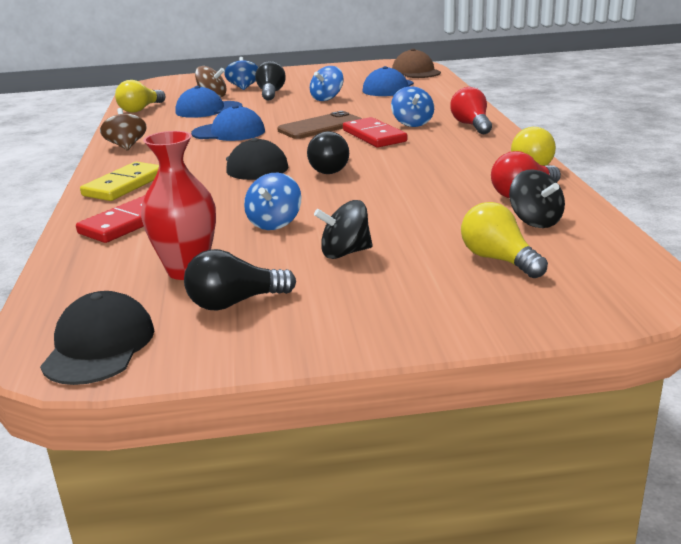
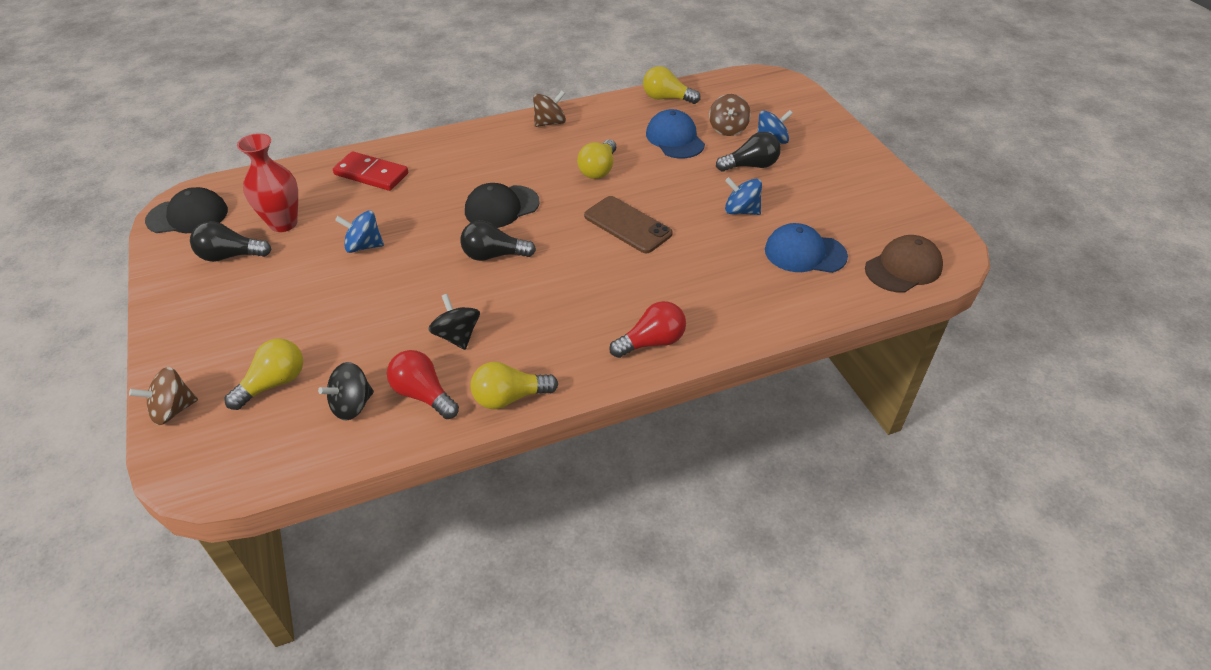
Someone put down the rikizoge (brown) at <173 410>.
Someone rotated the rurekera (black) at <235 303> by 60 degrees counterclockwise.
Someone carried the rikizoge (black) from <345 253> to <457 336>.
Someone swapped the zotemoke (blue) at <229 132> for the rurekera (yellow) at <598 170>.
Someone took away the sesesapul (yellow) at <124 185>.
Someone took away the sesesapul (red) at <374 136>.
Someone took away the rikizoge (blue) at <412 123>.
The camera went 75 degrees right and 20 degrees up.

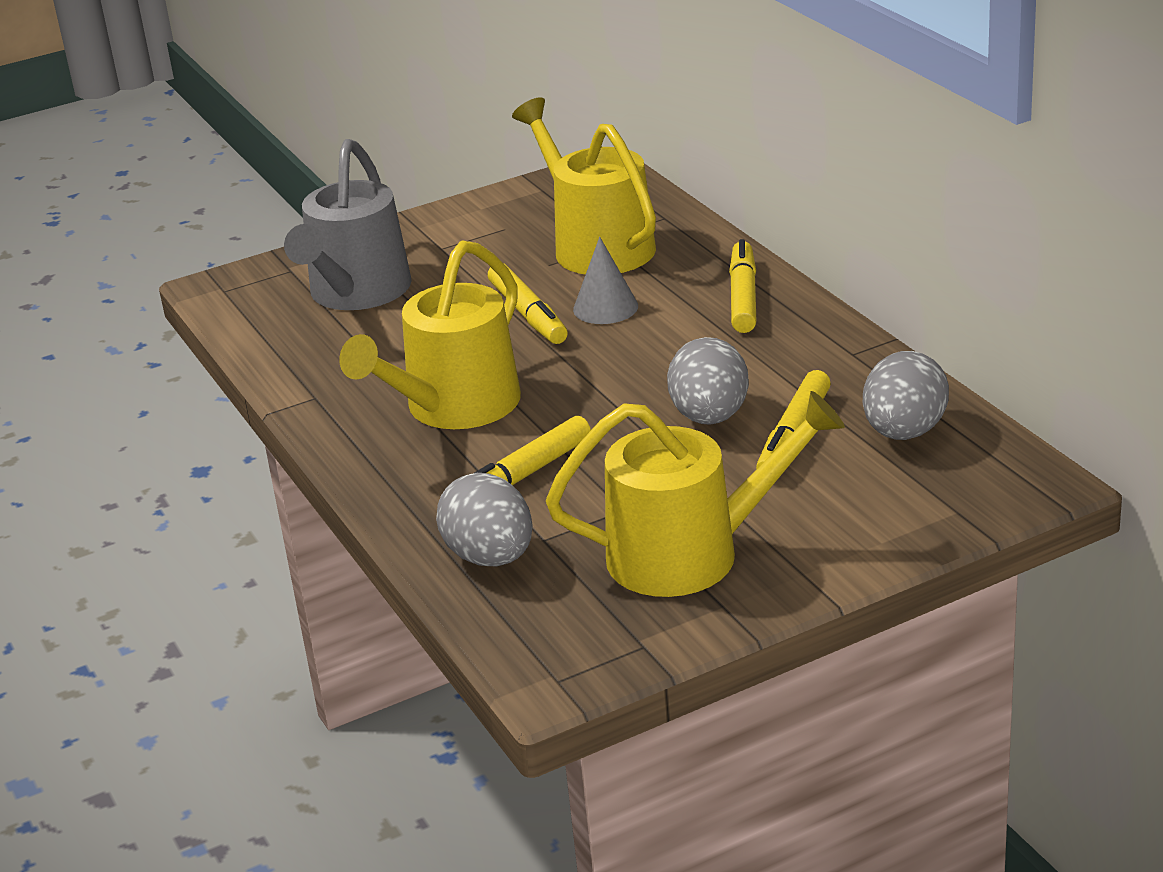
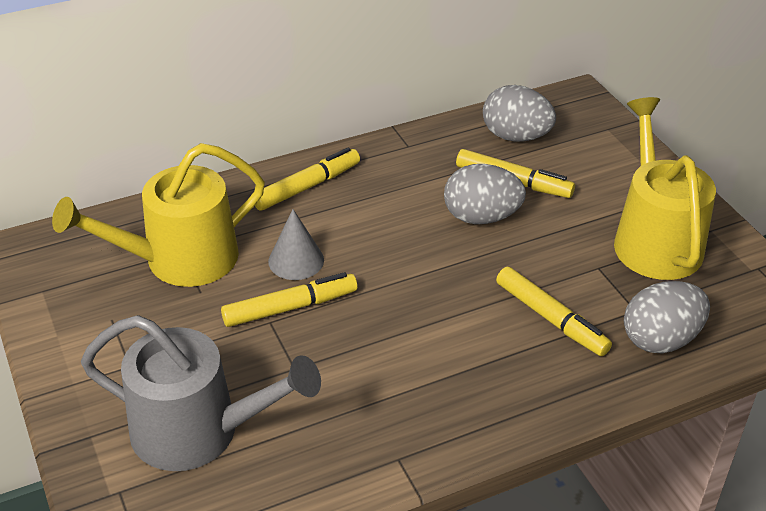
Someone rotated the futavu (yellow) at <743 297> by 135 degrees clockwise.
Someone took away the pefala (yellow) at <454 407>.
The camera went 90 degrees left and 10 degrees up.

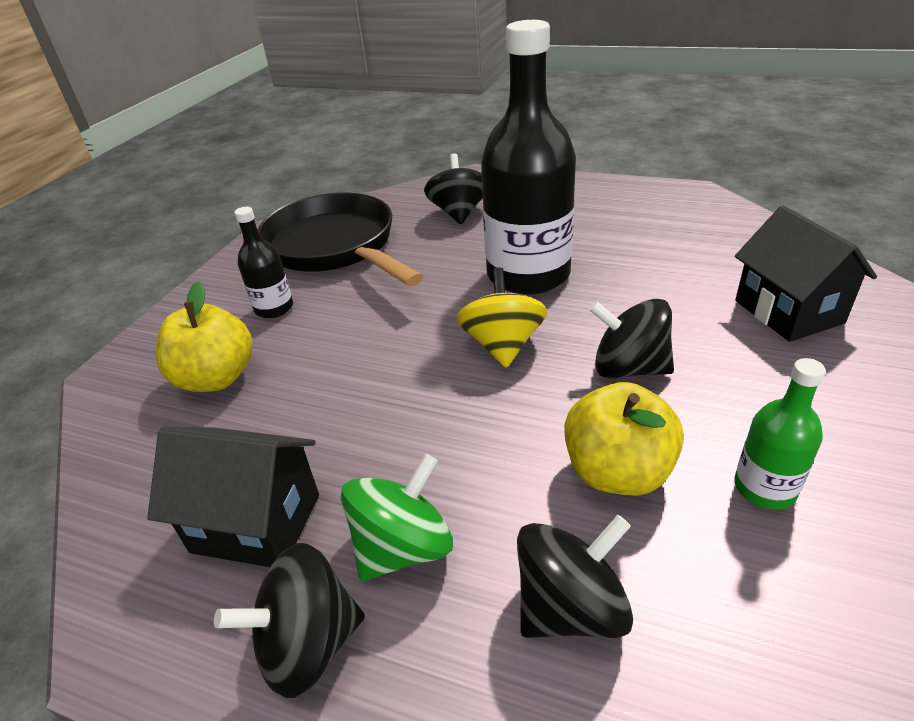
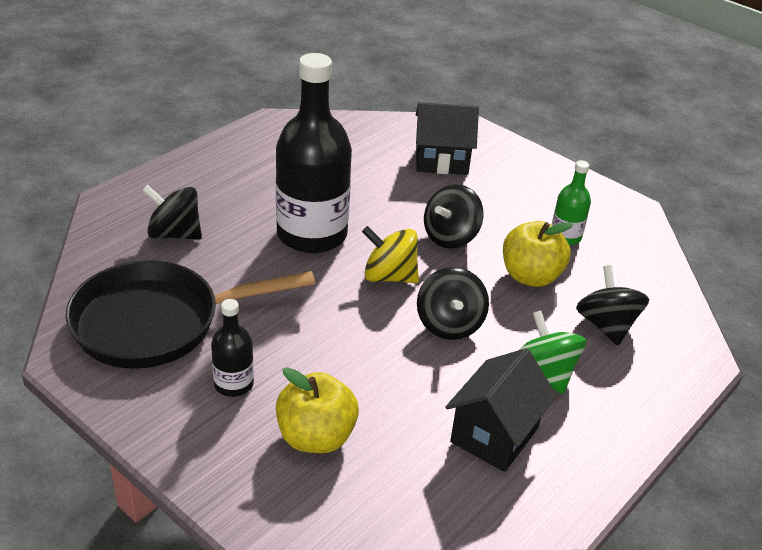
Someone carried the rikizoge (black) from <308 644> to <449 324>.
The camera went 75 degrees left and 0 degrees up.

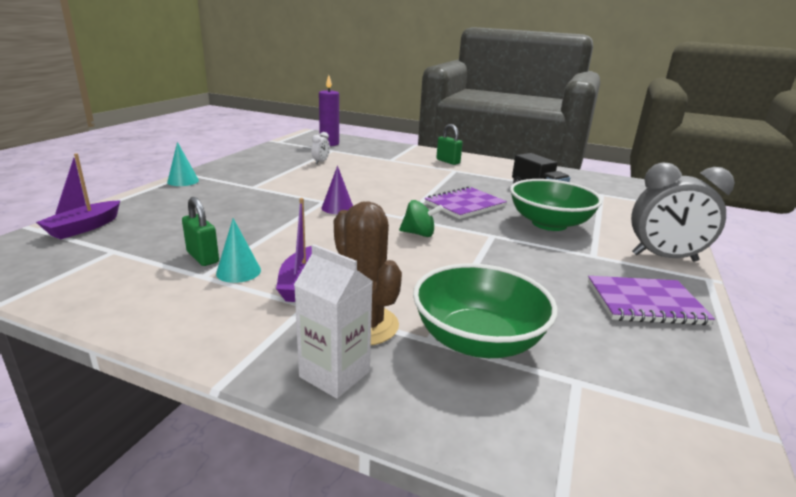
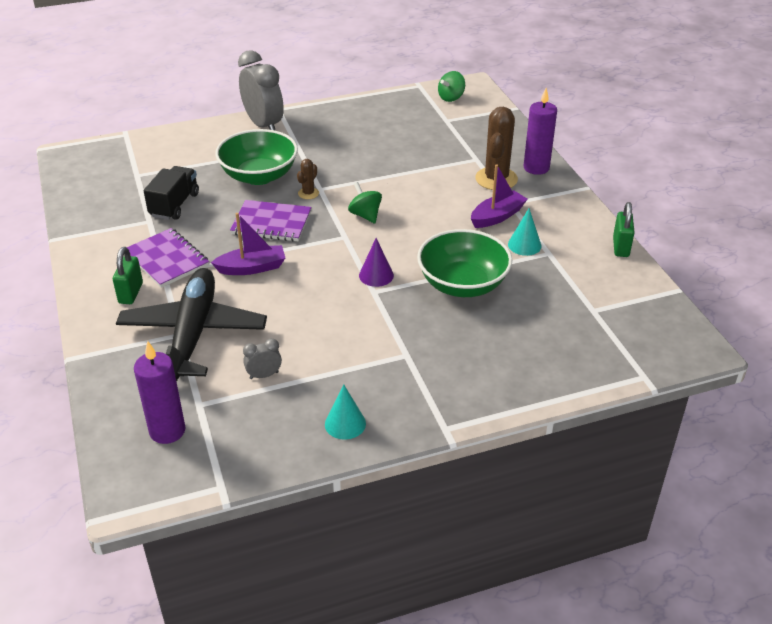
Someone put down the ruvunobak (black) at <193 334>.
Someone carried the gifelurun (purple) from <645 303> to <167 260>.
Someone carried the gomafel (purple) from <84 228> to <252 268>.
Someone repainted the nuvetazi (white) at <321 162>, which became the nuvetazi (grey) at <264 375>.
Someone put down the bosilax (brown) at <308 193>.
Someone carried the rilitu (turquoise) from <183 181> to <345 423>.
Someone carried the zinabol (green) from <478 340> to <462 284>.
Someone put down the rikizoge (green) at <451 98>.
Someone swapped the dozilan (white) at <334 374> for the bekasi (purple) at <536 168>.
Someone carried the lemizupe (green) from <203 257> to <620 247>.
The camera went 130 degrees left and 15 degrees up.

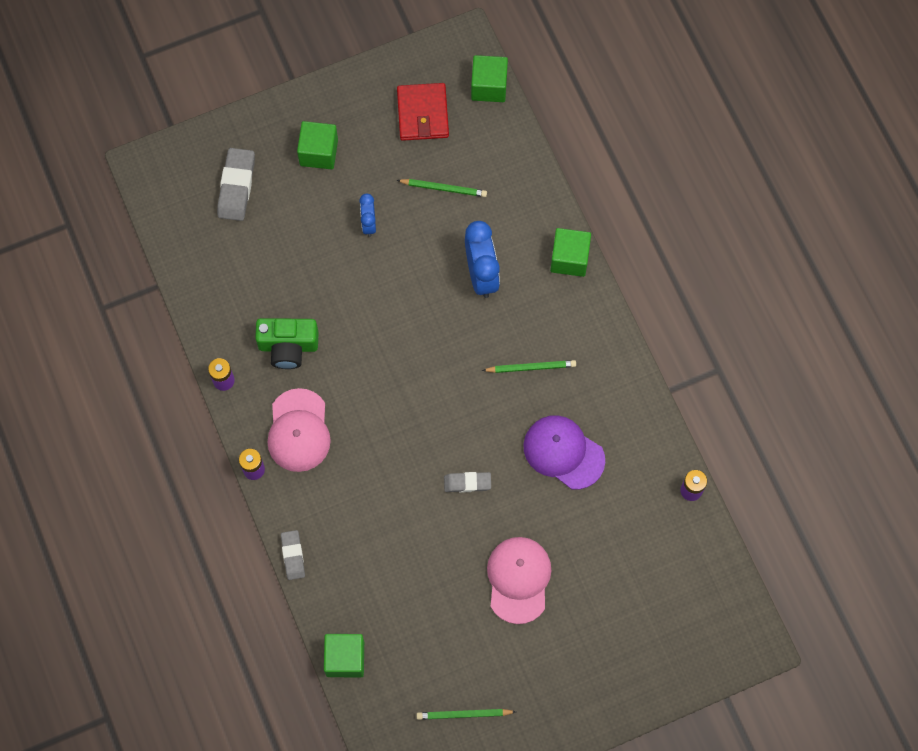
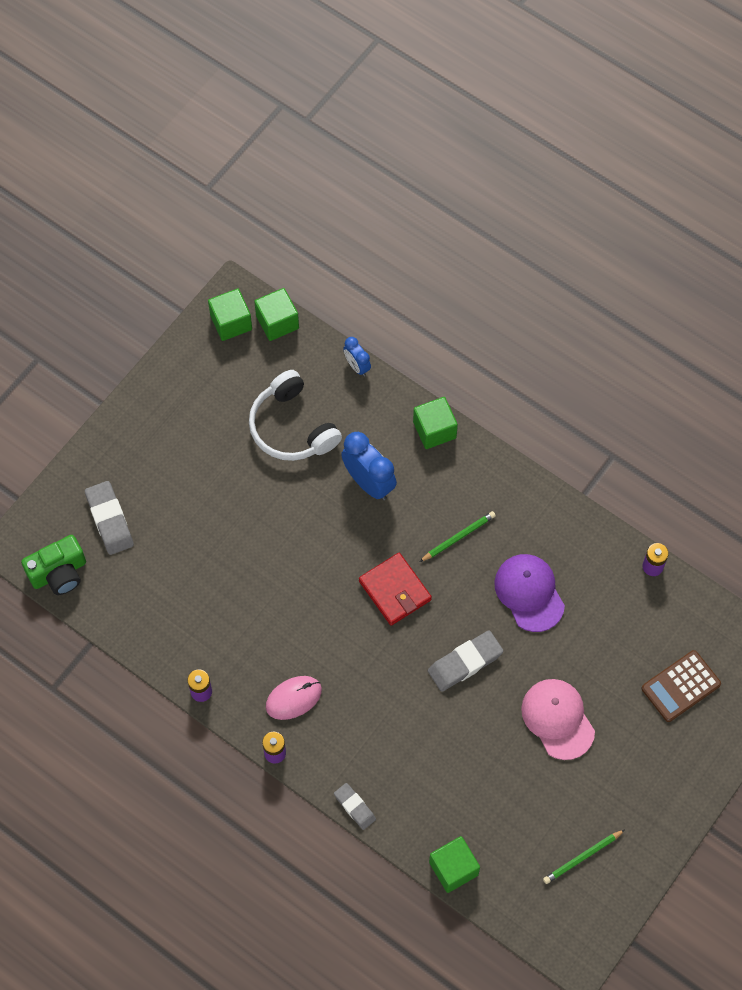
Someone carried the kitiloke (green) from <288 346> to <59 573>.
Someone carried the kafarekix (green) from <319 152> to <231 322>.
Someone swapped the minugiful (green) at <443 188> for the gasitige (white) at <291 427>.
Someone swapped the zotemoke (pink) at <298 431> for the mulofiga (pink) at <293 698>.
Someone carried the nuvetazi (blue) from <368 224> to <357 366>.
Someone carried the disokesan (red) from <423 114> to <395 590>.
Someone scaled the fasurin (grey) at <467 483> by 1.62.
Someone rotated the zotemoke (purple) at <563 452> by 60 degrees clockwise.
Someone put down the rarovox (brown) at <681 686>.
The camera went 30 degrees left and 5 degrees down.

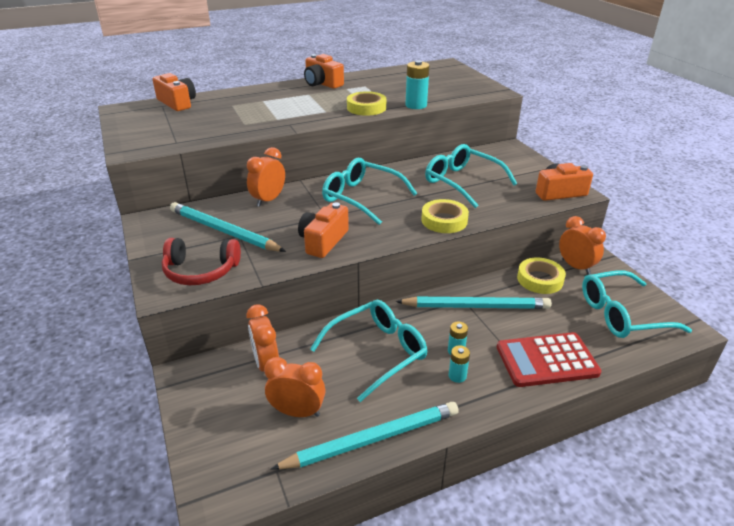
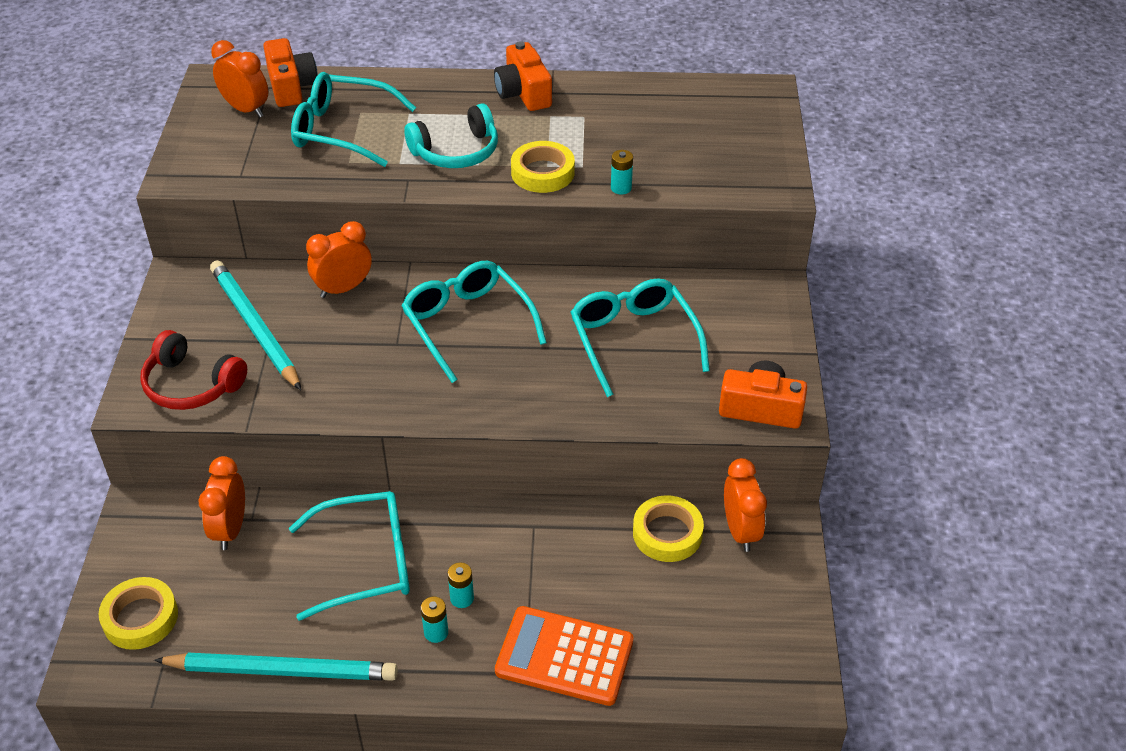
Someone carried the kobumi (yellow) from <444 220> to <140 618>.
Someone carried the nuvetazi (orange) from <297 412> to <246 109>.
Someone carried the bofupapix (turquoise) from <622 314> to <343 130>.
Someone put down the gasitige (turquoise) at <456 151>.
Someone repainted the rarovox (red) at <546 360>, which became the rarovox (orange) at <564 656>.
Someone scaled the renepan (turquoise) at <416 105> by 0.60.
Someone took away the kitiloke (orange) at <323 241>.
Someone took away the minugiful (turquoise) at <475 306>.
The camera went 25 degrees right and 10 degrees up.

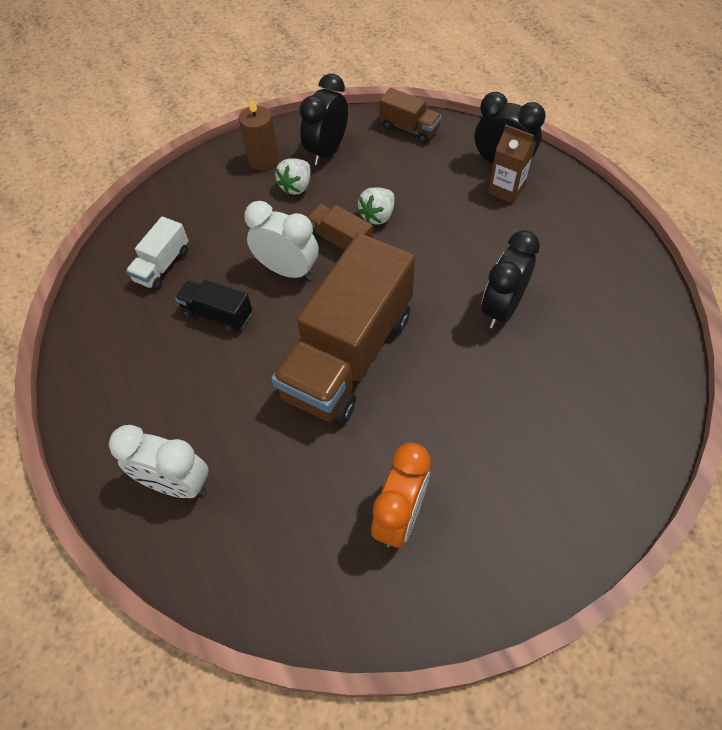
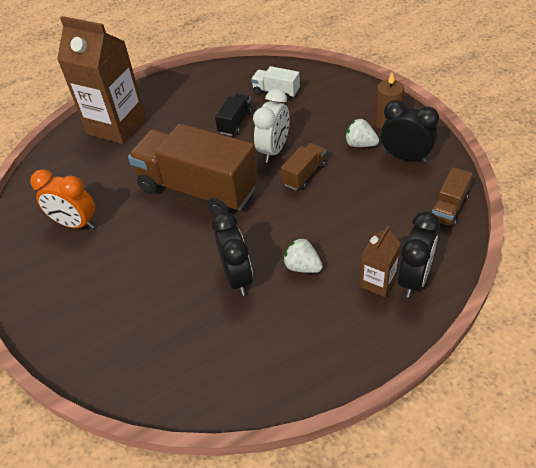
Someone swapped the nuvetazi (white) at <176 484> for the dozilan (brown) at <117 126>.
Someone rotated the nuvetazi (black) at <501 308> by 45 degrees clockwise.
Someone carried the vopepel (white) from <378 216> to <302 266>.
The camera went 90 degrees right and 10 degrees down.

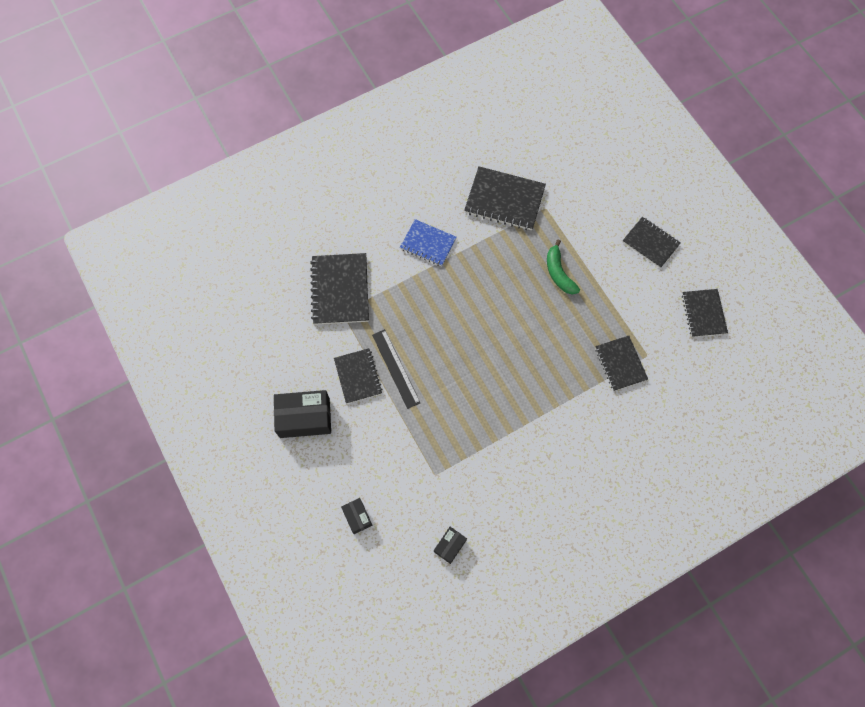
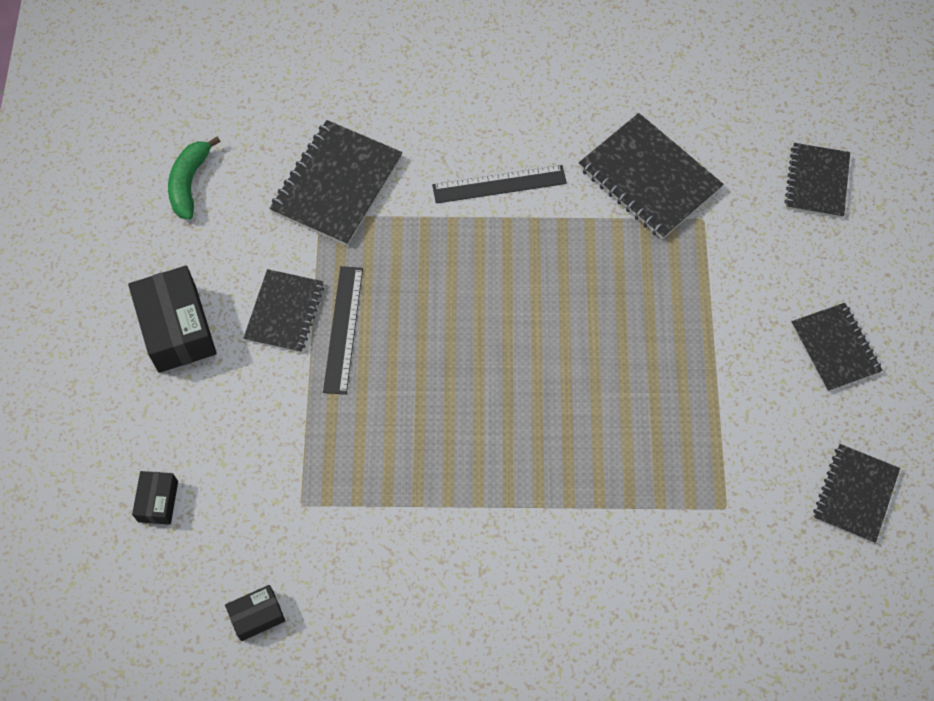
Someone rotated the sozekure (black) at <304 417> by 45 degrees clockwise.
Someone carried the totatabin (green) from <559 273> to <189 183>.
Someone swapped the gifelurun (blue) at <428 244> for the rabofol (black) at <499 184>.
Someone carried the gifelurun (black) from <620 364> to <816 182>.
The camera went 30 degrees right and 5 degrees down.

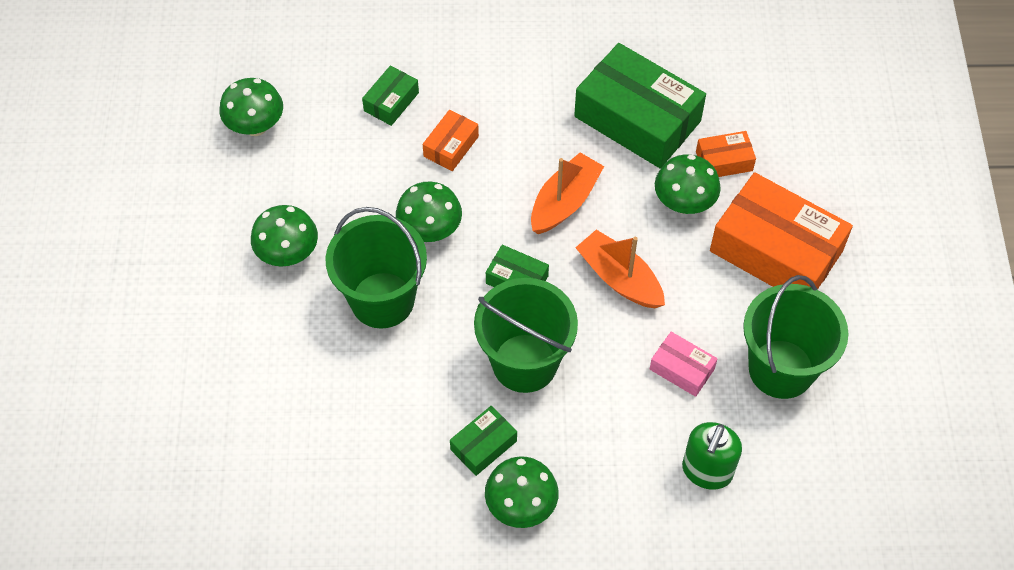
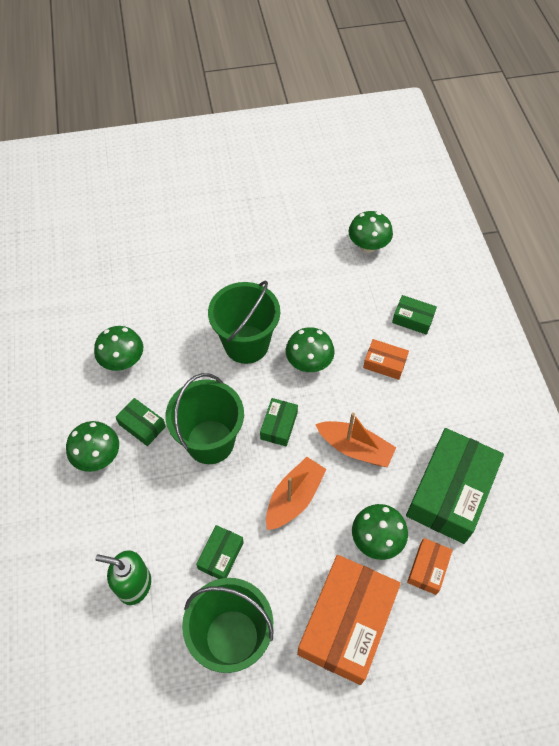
Someone carried the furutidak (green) from <288 254> to <123 361>.
Someone repainted the sozekure (pink) at <681 369>, which became the sozekure (green) at <220 555>.
Someone rotated the sozekure (orange) at <724 161> by 45 degrees clockwise.
The camera went 80 degrees right and 0 degrees up.

